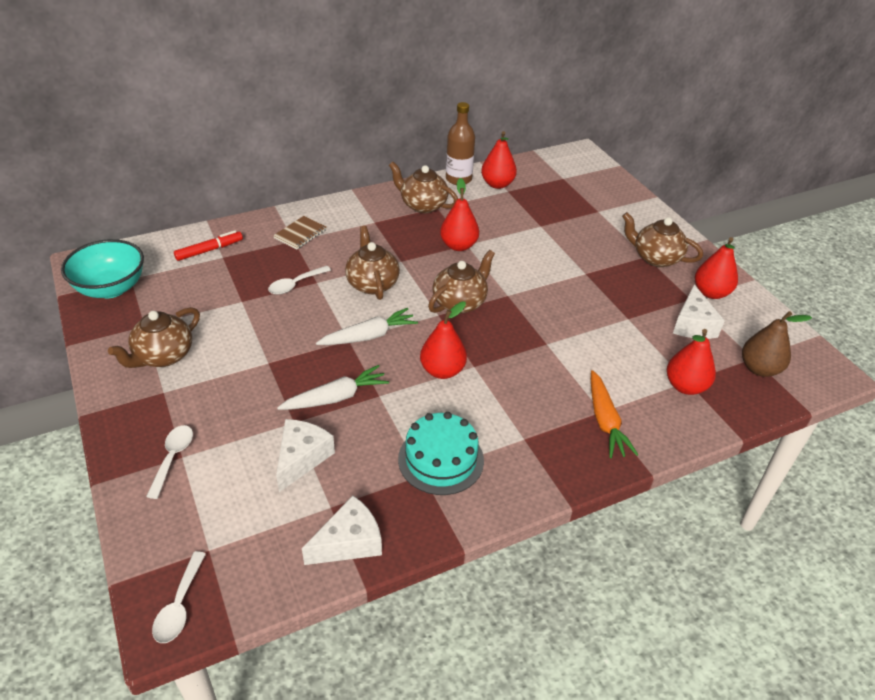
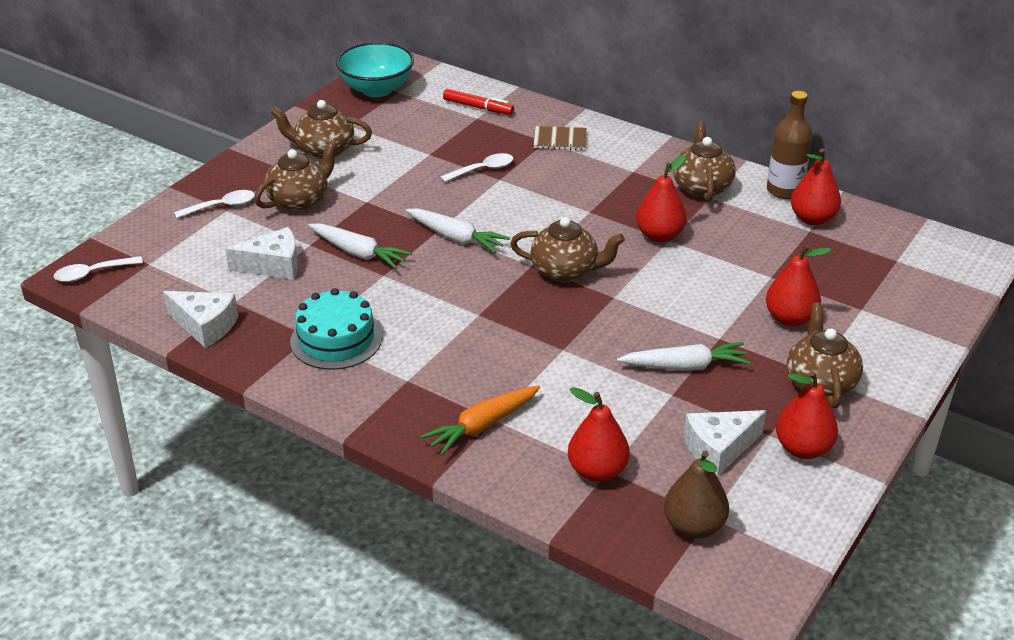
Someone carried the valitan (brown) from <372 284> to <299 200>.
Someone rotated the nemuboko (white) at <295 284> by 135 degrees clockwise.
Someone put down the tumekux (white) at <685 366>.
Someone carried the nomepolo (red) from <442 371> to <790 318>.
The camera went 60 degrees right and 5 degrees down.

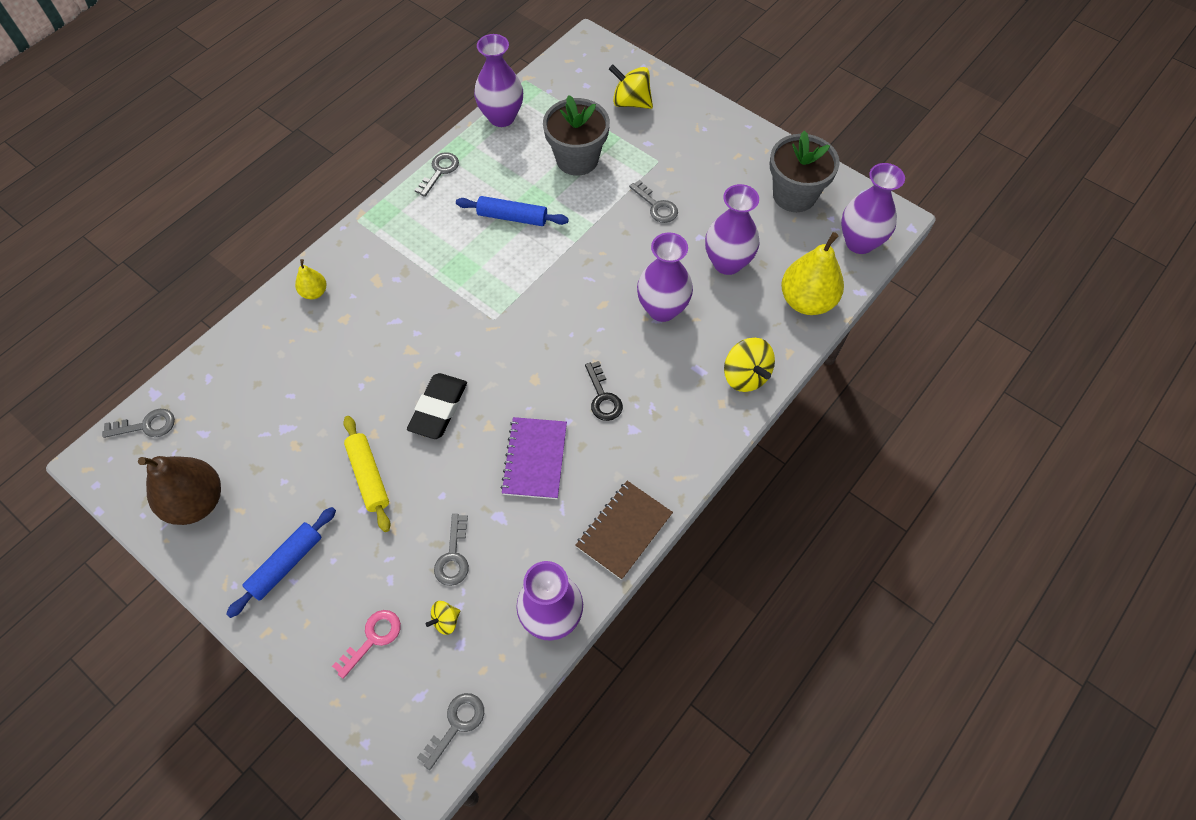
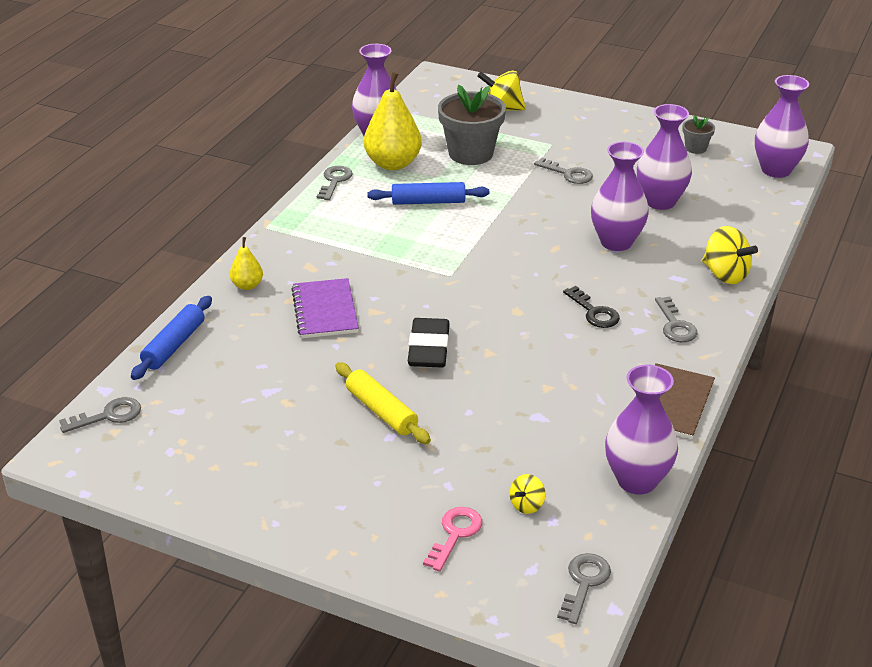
Someone carried the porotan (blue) from <286 564> to <174 345>.
Someone carried the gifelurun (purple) from <534 459> to <325 311>.
Someone carried the nomepolo (yellow) from <807 301> to <393 164>.
Someone carried the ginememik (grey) from <453 556> to <675 325>.
Someone scaled the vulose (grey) at <794 195> by 0.48.
Someone took away the nomepolo (brown) at <196 502>.
The camera went 15 degrees left and 25 degrees down.

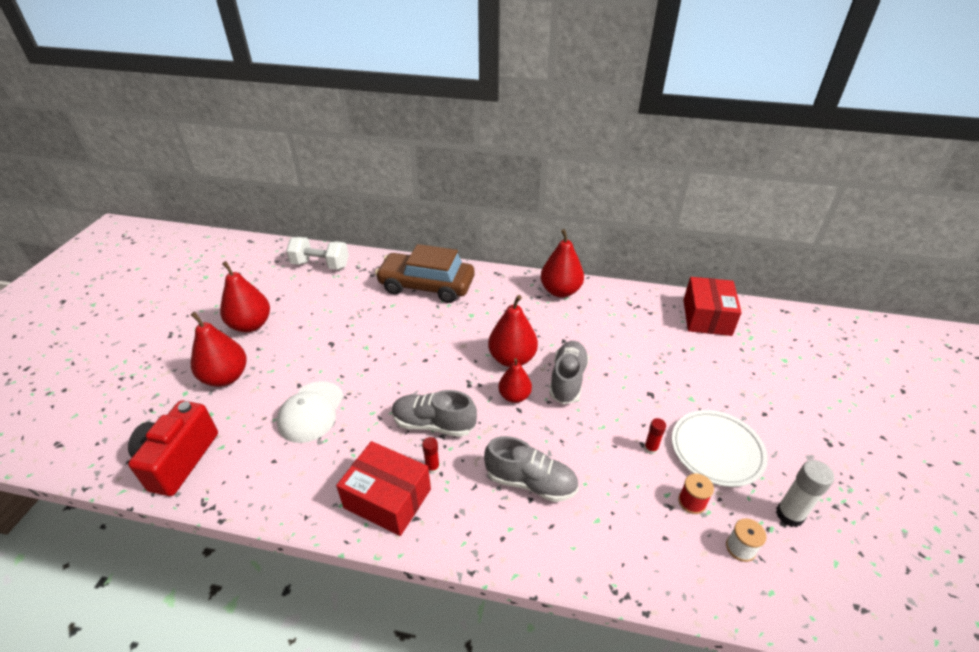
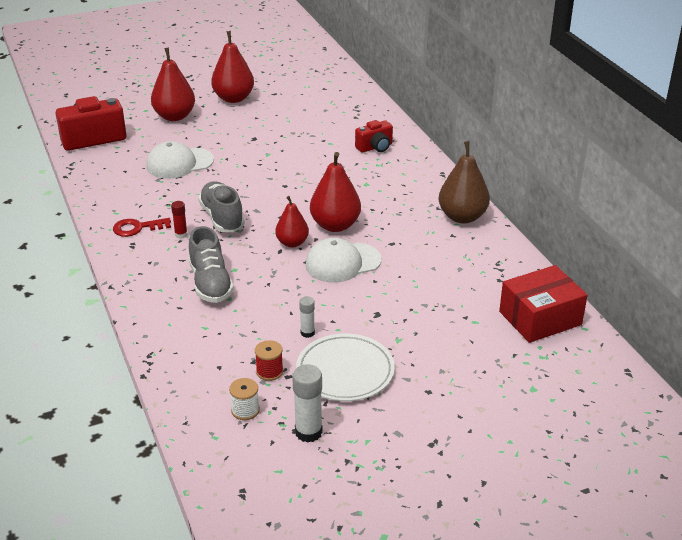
Someone swapped the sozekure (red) at <387 498> for the ginememik (red) at <137 228>.
Someone repainted the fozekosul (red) at <650 449>, which became the fozekosul (white) at <307 333>.
Someone swapped the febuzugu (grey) at <567 380> for the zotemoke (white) at <342 262>.
Someone swapped the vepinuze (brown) at <426 286> for the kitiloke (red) at <375 147>.
Someone repainted the nomepolo (red) at <560 291>, which became the nomepolo (brown) at <462 217>.
Someone took away the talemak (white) at <320 265>.
The camera went 55 degrees right and 5 degrees down.

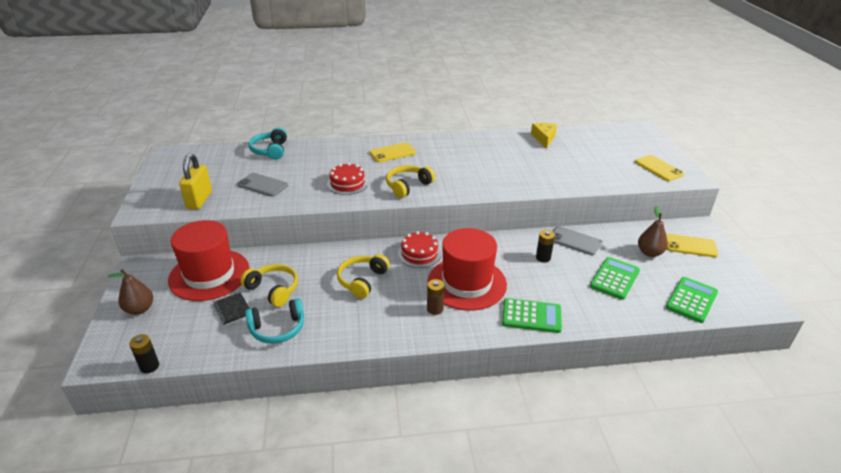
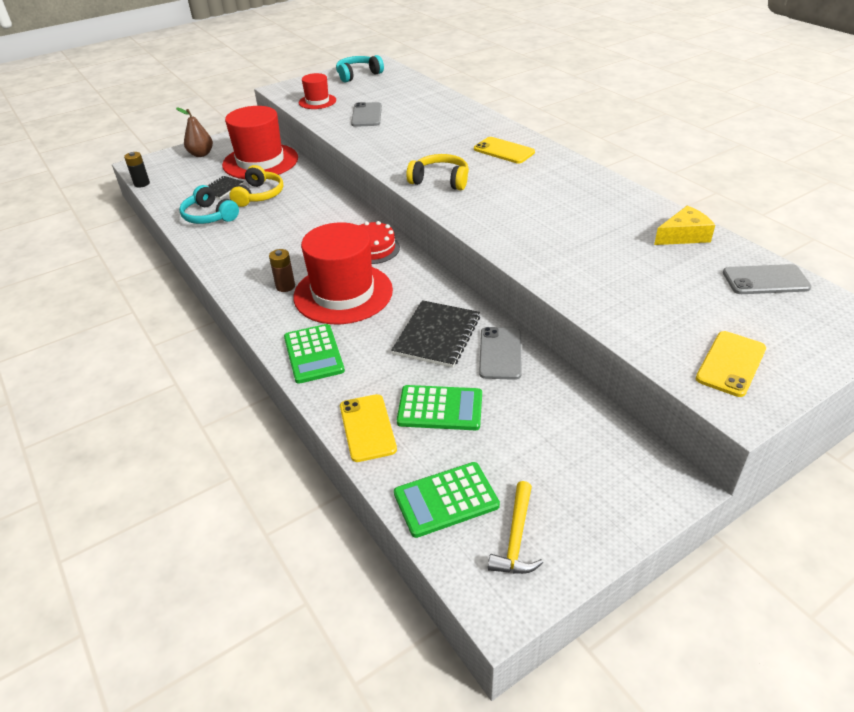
Someone swapped the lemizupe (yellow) at <199 200> for the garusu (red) at <317 101>.
Someone carried the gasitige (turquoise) from <270 150> to <358 75>.
Someone carried the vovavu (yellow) from <690 246> to <367 428>.
Someone swapped the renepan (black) at <543 258> for the gifelurun (black) at <437 335>.
Someone rotated the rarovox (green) at <691 300> by 150 degrees clockwise.
Someone put down the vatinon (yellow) at <516 538>.
Someone put down the vovavu (grey) at <765 280>.
Someone took away the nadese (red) at <347 183>.
Someone took away the gasitige (yellow) at <362 280>.
Someone took away the nomepolo (brown) at <649 253>.
The camera went 65 degrees right and 5 degrees up.

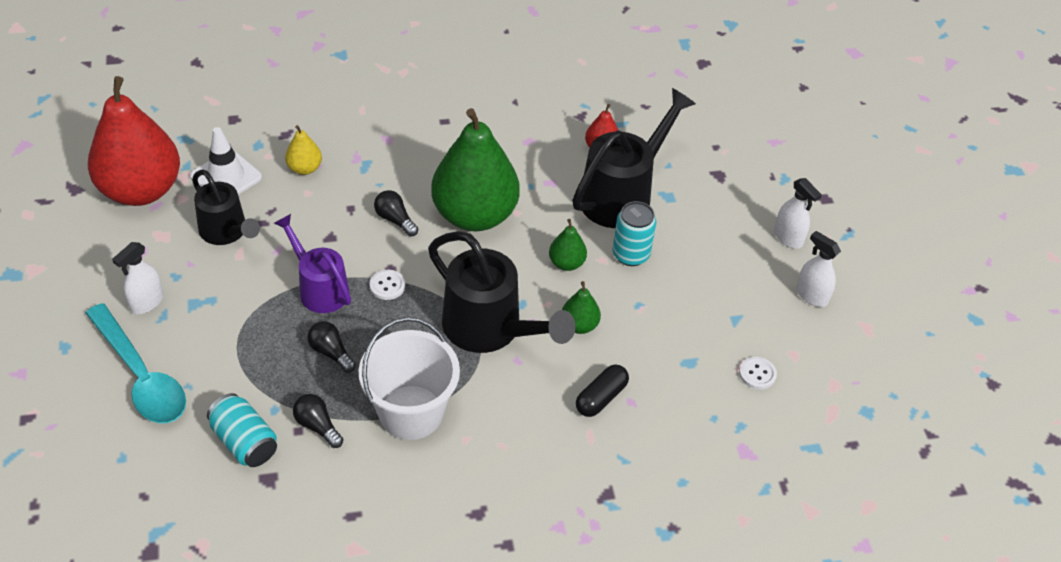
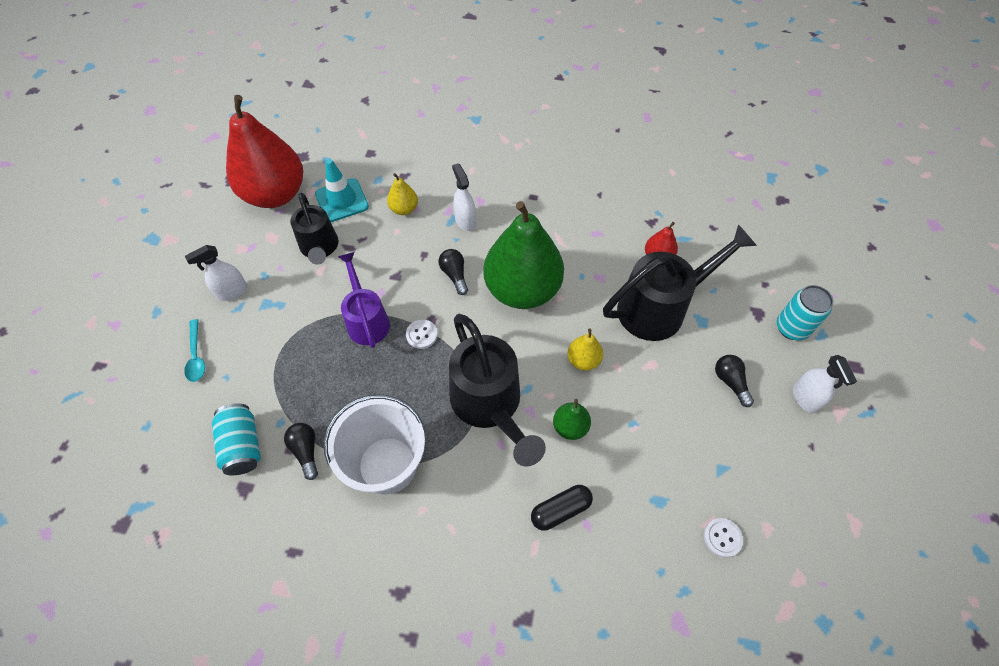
Someone scaled the nemuboko (turquoise) at <141 376> by 0.50.
Someone repainted the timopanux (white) at <226 177>, which became the timopanux (turquoise) at <342 200>.
Someone carried the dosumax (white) from <811 296> to <465 221>.
Someone repainted the nomepolo (green) at <566 263>, which became the nomepolo (yellow) at <583 360>.
Someone carried the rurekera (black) from <331 352> to <730 382>.
Someone carried the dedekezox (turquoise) from <630 254> to <791 328>.
The camera went 25 degrees right and 10 degrees up.

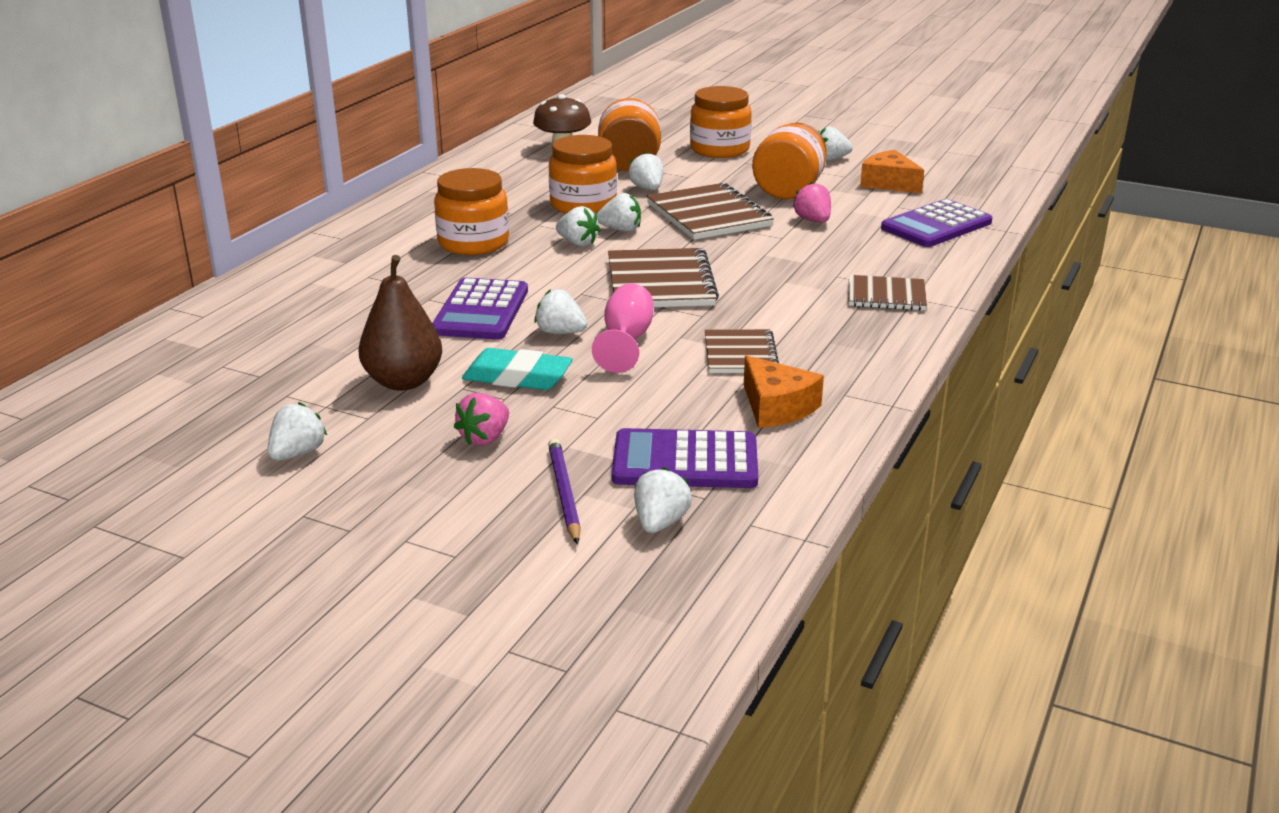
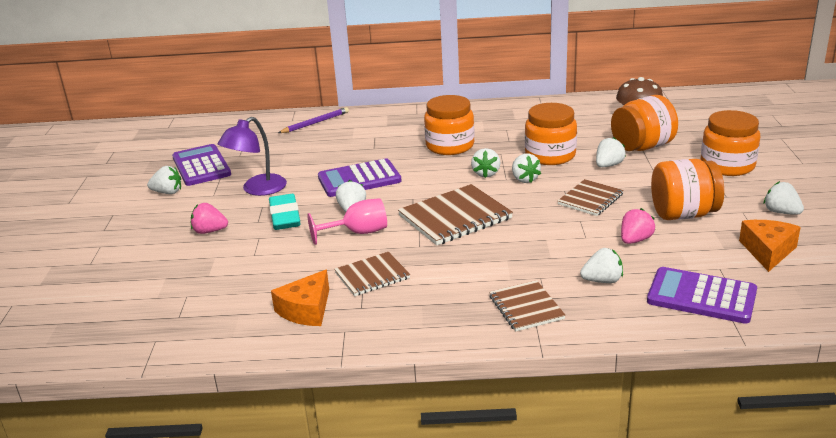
Someone carried the rarovox (purple) from <685 461> to <201 166>.
Someone swapped the nomepolo (brown) at <403 381> for the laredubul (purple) at <257 189>.
Someone carried the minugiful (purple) from <564 493> to <315 123>.
Someone scaled the gifelurun (brown) at <709 215> by 0.62.
Someone carried the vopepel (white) from <660 522> to <602 280>.
The camera went 65 degrees right and 0 degrees up.

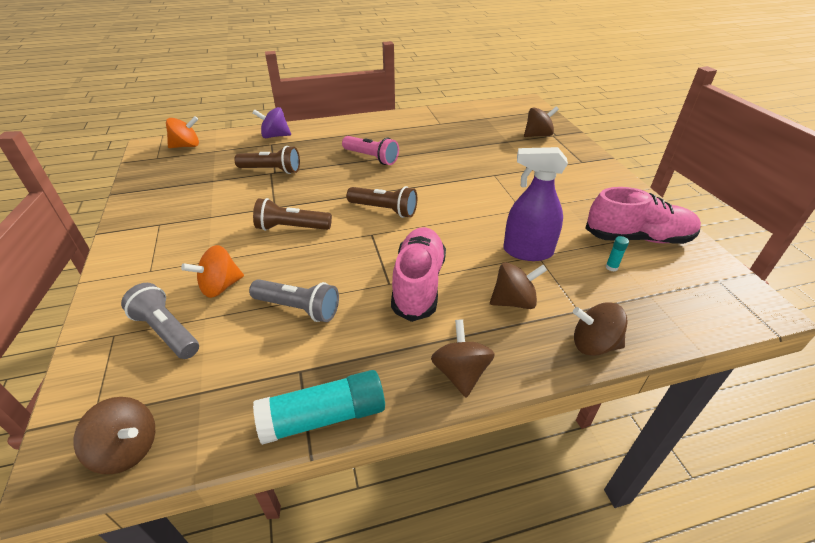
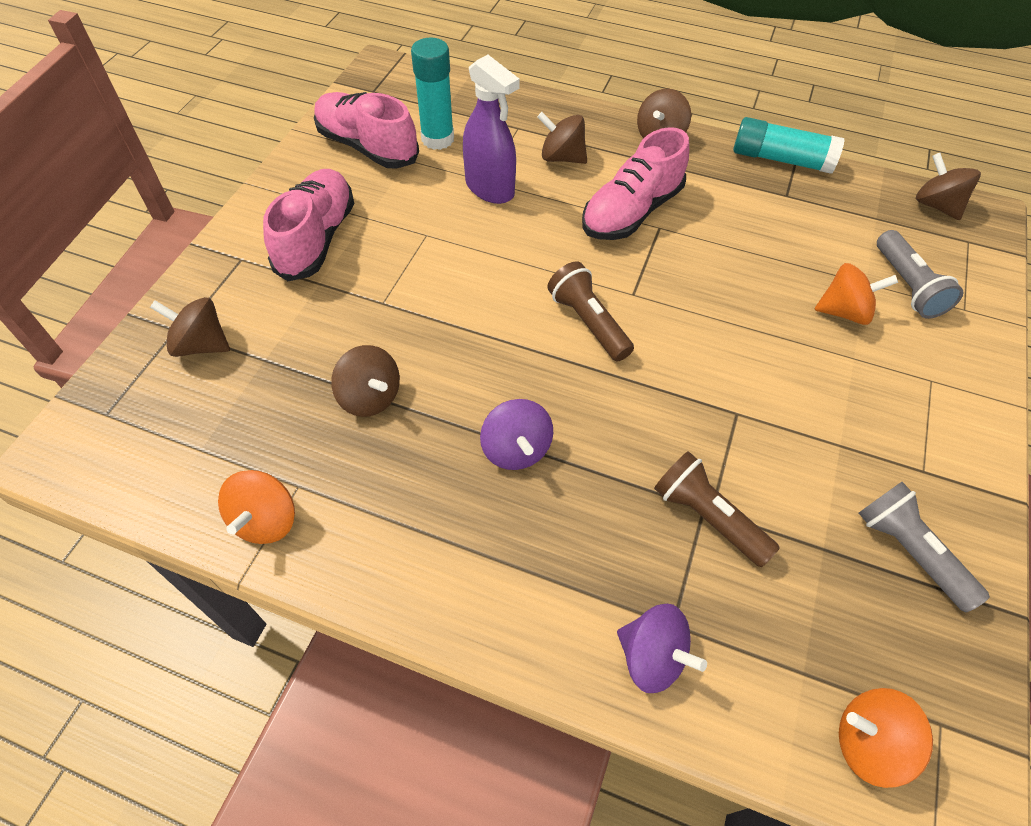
Someone put down the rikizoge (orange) at <266 520>.
Someone put down the febuzugu (pink) at <316 238>.
Someone carried the rikizoge (brown) from <593 344> to <370 397>.
Someone scaled the fozekosul (turquoise) at <611 267> by 2.50.
Someone swapped the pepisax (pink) at <371 158> for the rikizoge (purple) at <516 449>.
Someone carried the pepisax (grey) from <298 308> to <909 551>.
Someone took away the pepisax (brown) at <291 228>.
The camera went 145 degrees left and 15 degrees up.

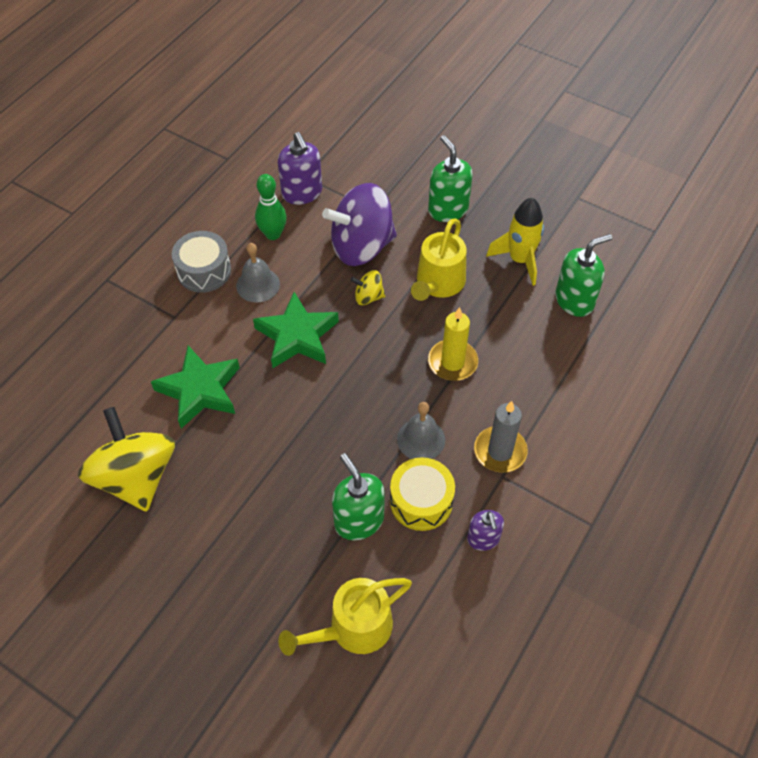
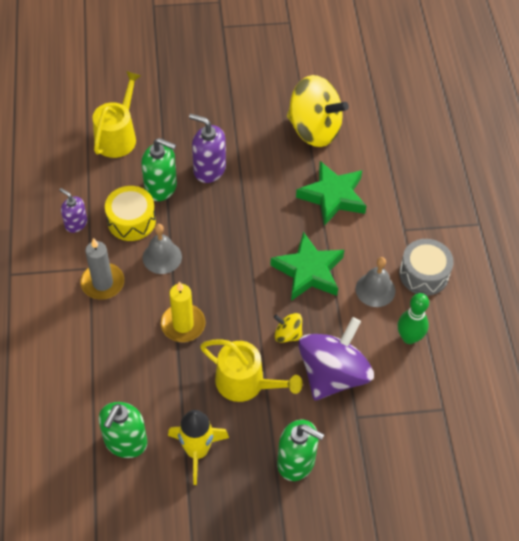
Someone carried the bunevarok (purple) from <302 193> to <209 169>.
Someone rotated the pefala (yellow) at <438 283> by 135 degrees clockwise.
Someone rotated the rikizoge (yellow) at <368 297> by 120 degrees counterclockwise.
The camera went 140 degrees right and 0 degrees up.

